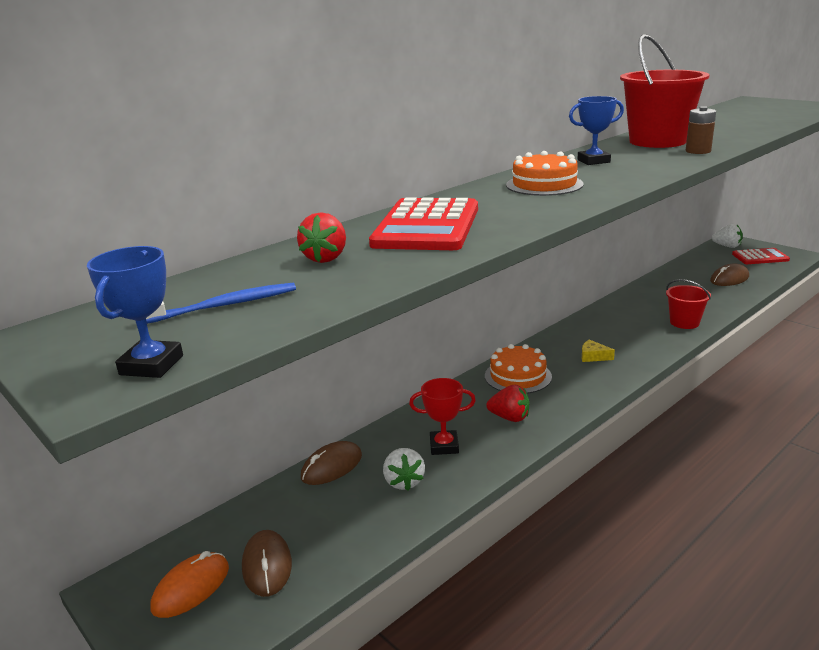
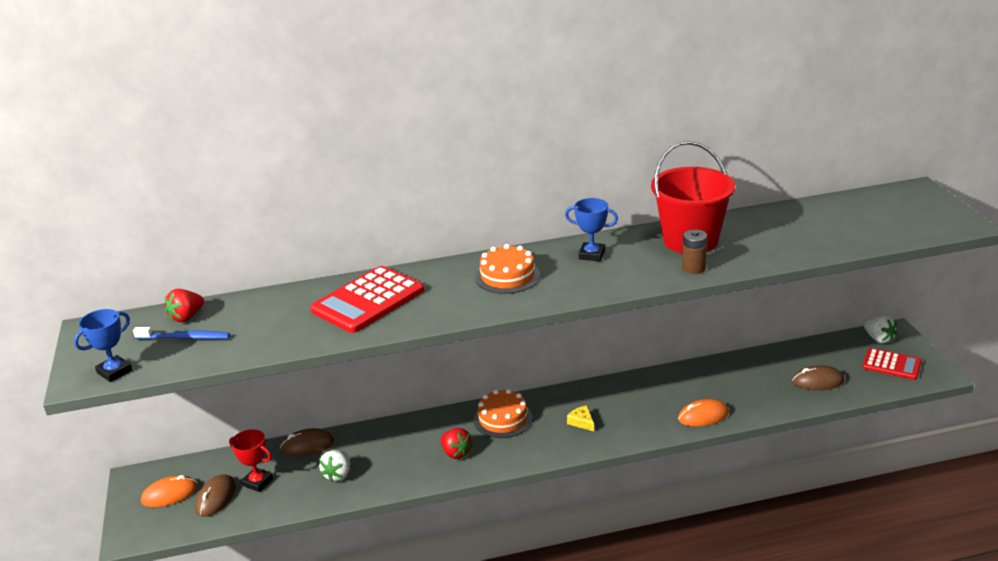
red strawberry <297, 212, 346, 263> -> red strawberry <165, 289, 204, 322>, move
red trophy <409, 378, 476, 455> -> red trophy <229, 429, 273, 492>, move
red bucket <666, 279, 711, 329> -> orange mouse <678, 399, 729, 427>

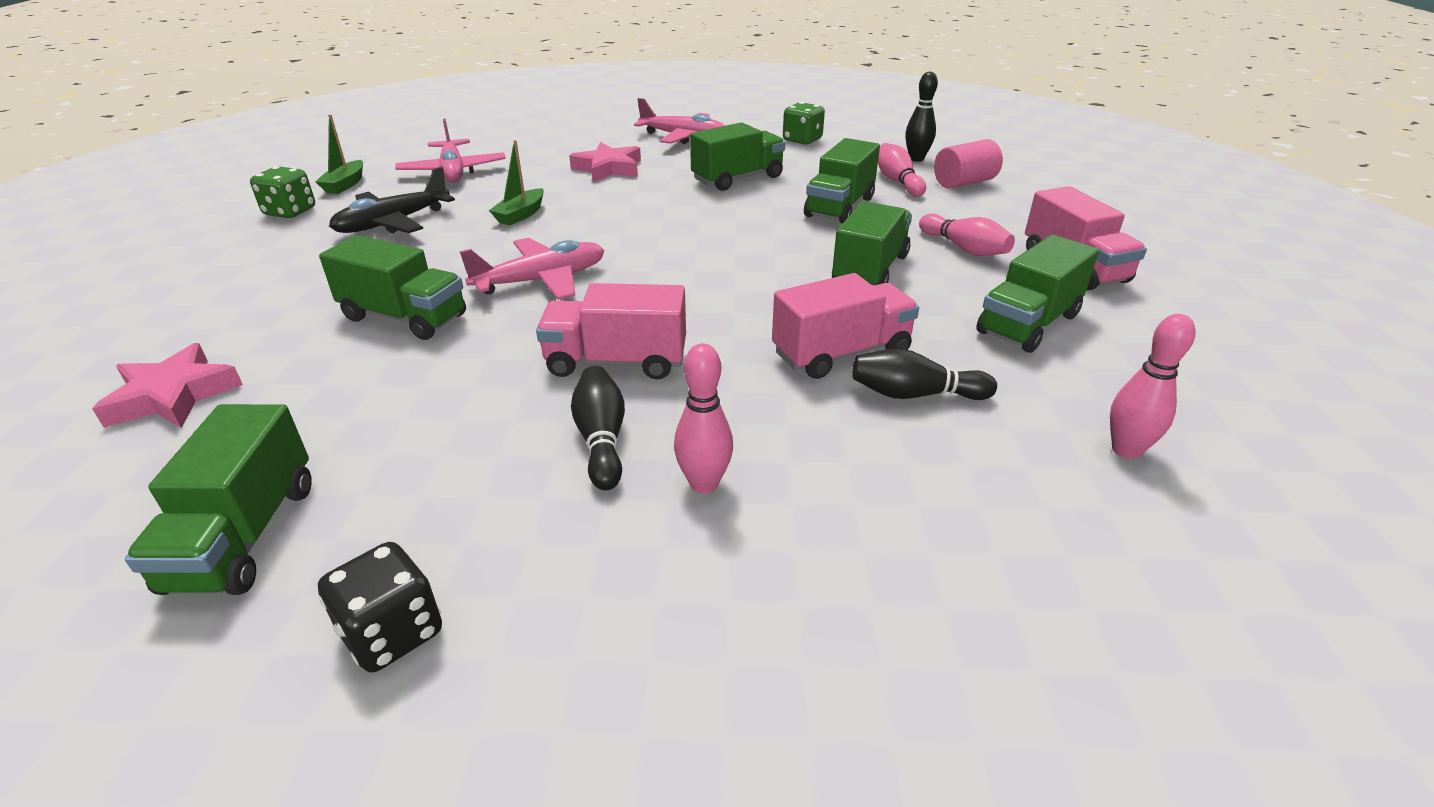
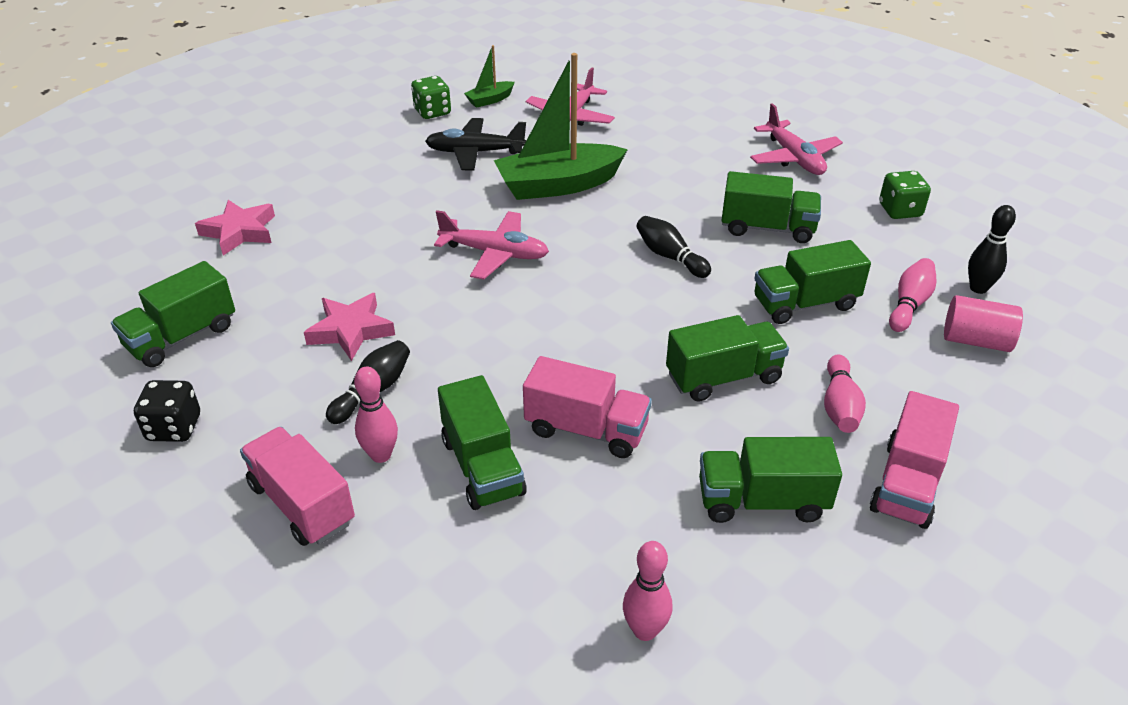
pink truck <536, 283, 686, 379> -> pink truck <240, 427, 355, 546>, move
pink star <569, 142, 641, 182> -> pink star <304, 293, 395, 361>, move
green truck <319, 235, 466, 340> -> green truck <438, 375, 527, 510>, move
green boat <489, 140, 544, 225> -> green boat <494, 53, 628, 200>, x2.16
black bowling pin <852, 349, 997, 400> -> black bowling pin <636, 216, 711, 278>, move

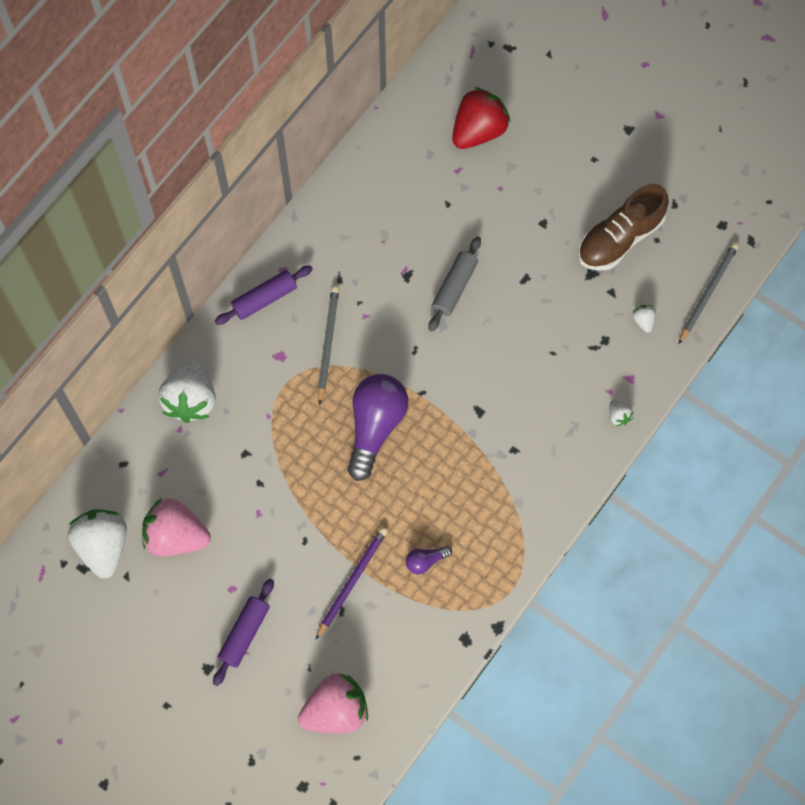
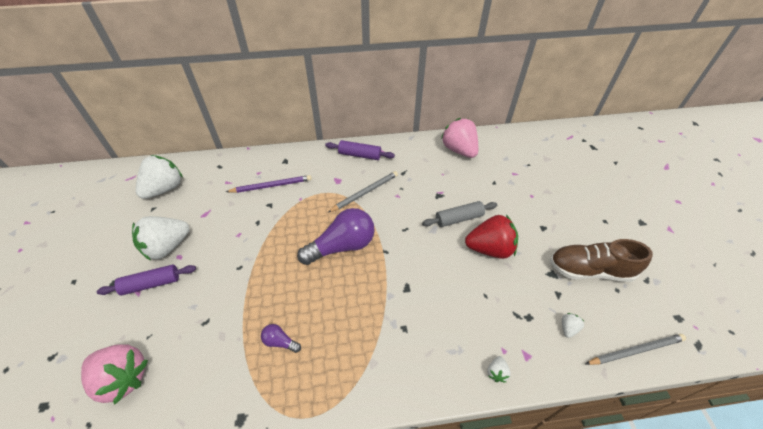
white strawberry <158, 358, 216, 423> -> white strawberry <132, 216, 190, 261>, move
purple pencil <316, 527, 388, 639> -> purple pencil <226, 175, 312, 193>, move
pink strawberry <142, 498, 211, 556> -> pink strawberry <441, 118, 478, 158>, move
red strawberry <452, 87, 511, 149> -> red strawberry <465, 215, 518, 259>, move

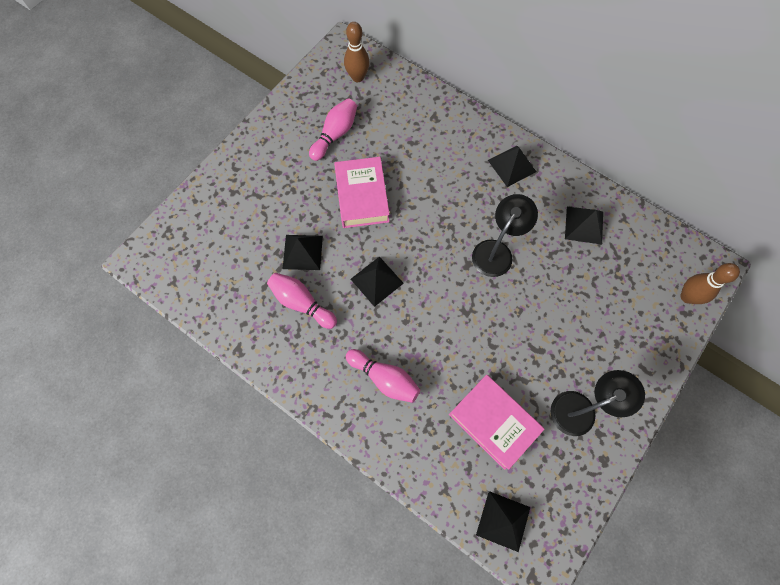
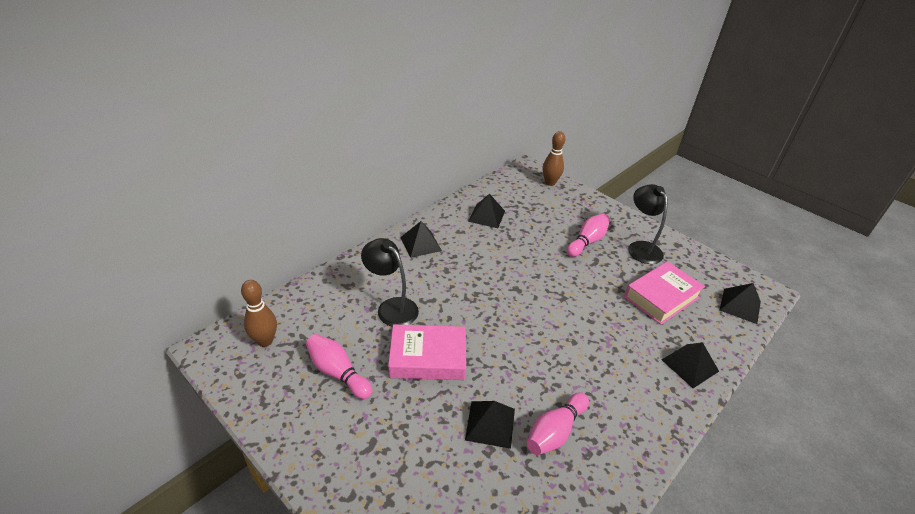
black lamp <472, 194, 538, 277> -> black lamp <361, 238, 419, 327>, move
pink bowling pin <346, 349, 420, 403> -> pink bowling pin <567, 213, 610, 257>, move
black pyramid <351, 257, 404, 307> -> black pyramid <662, 342, 719, 388>, move

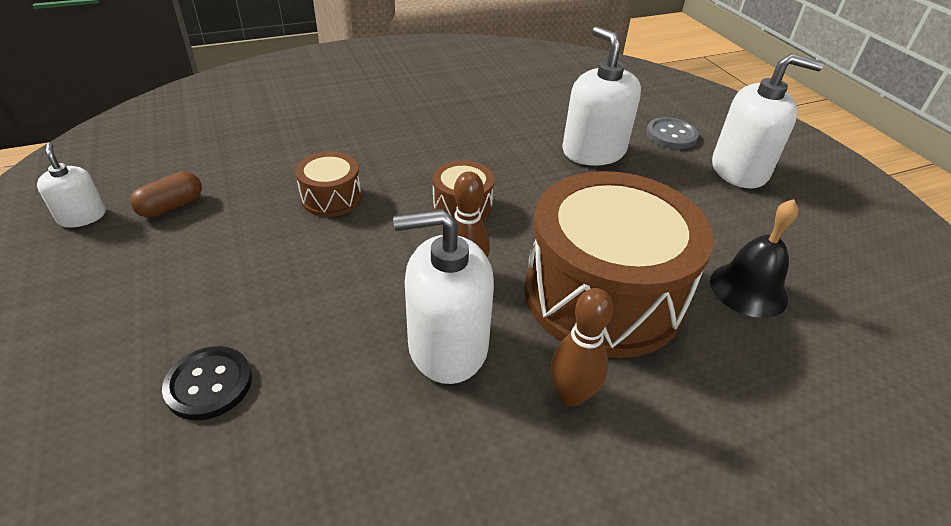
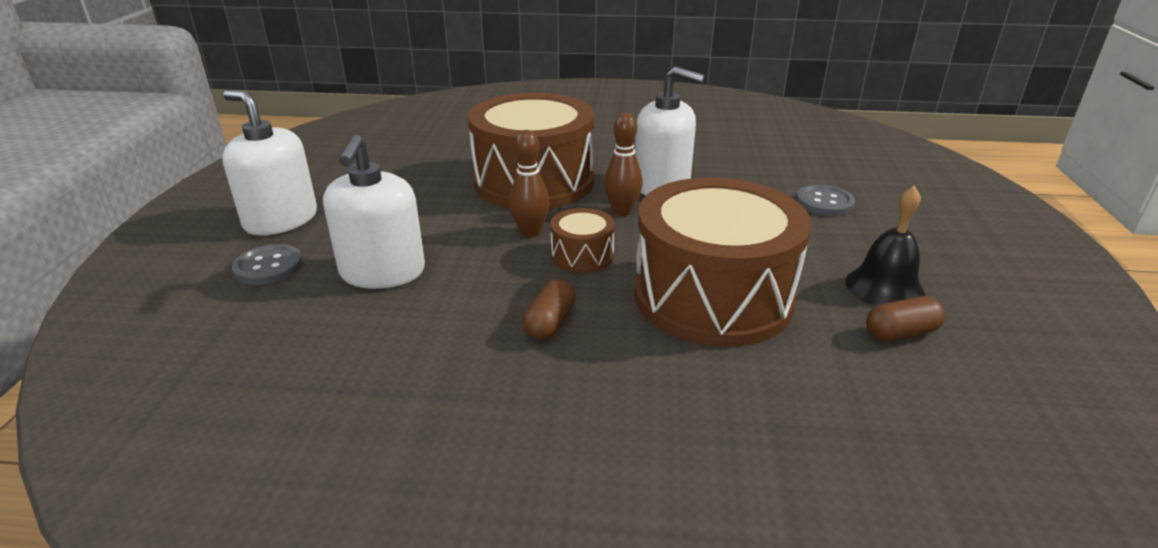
brown bowling pin <551, 288, 613, 406> -> brown bowling pin <509, 130, 550, 238>, move
none -> brown capsule <523, 279, 576, 340>
brown drum <295, 152, 361, 217> -> brown drum <634, 177, 811, 347>, x2.30
black button <162, 346, 252, 420> -> grey button <796, 185, 855, 216>
black bell <710, 199, 799, 318> -> black bell <845, 186, 925, 306>, move
white soap dispenser <37, 142, 106, 227> -> none

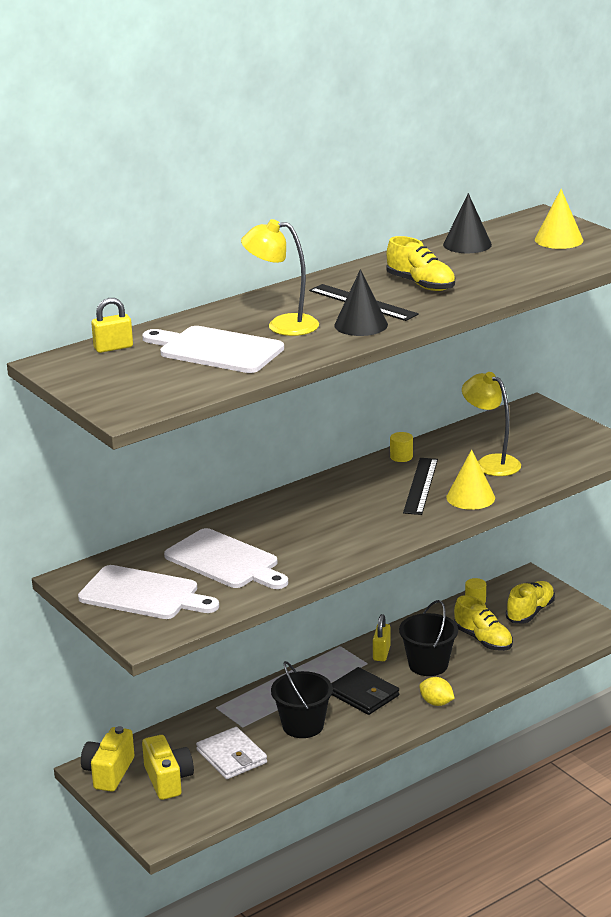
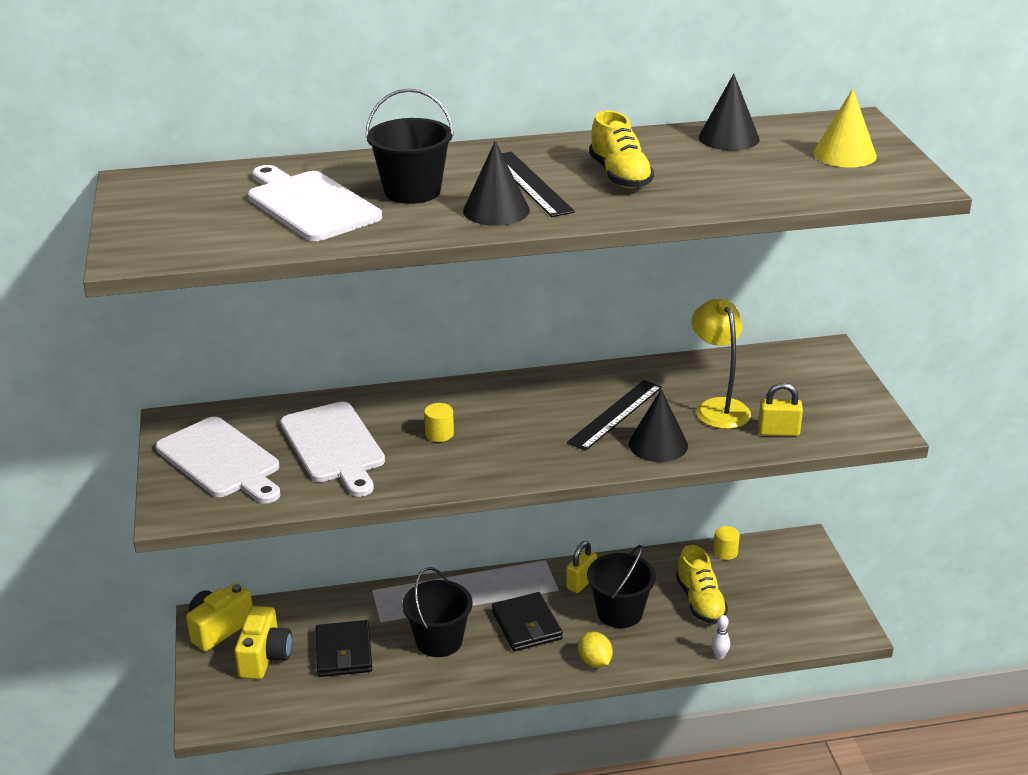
white wallet <196, 727, 267, 779> -> black wallet <315, 620, 372, 677>
yellow lamp <241, 219, 319, 336> -> black bucket <365, 88, 454, 204>
yellow cylinder <390, 432, 413, 462> -> yellow cylinder <424, 403, 454, 442>, move
yellow cone <447, 449, 495, 510> -> black cone <629, 389, 688, 462>
none -> white bowling pin <712, 615, 730, 659>
yellow padlock <91, 298, 133, 353> -> yellow padlock <758, 383, 803, 436>, move
yellow shoe <506, 581, 555, 624> -> none

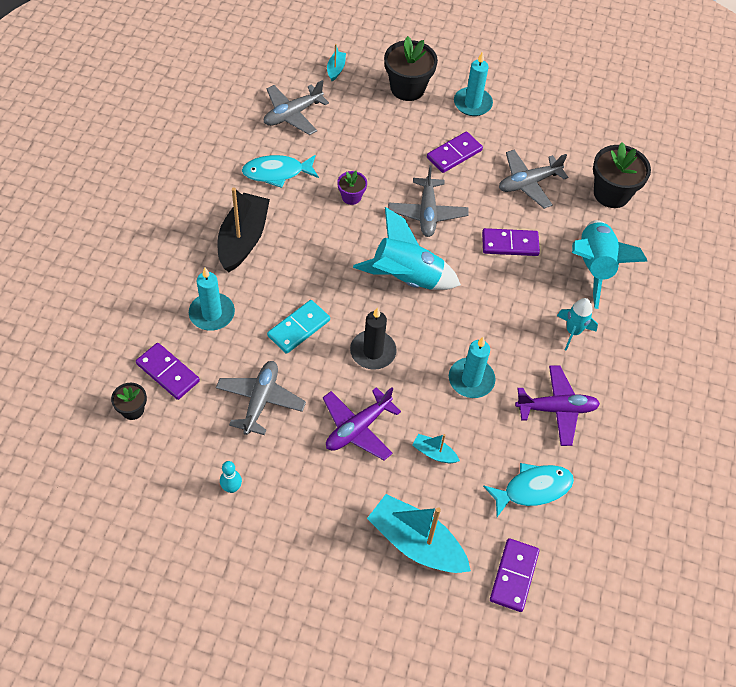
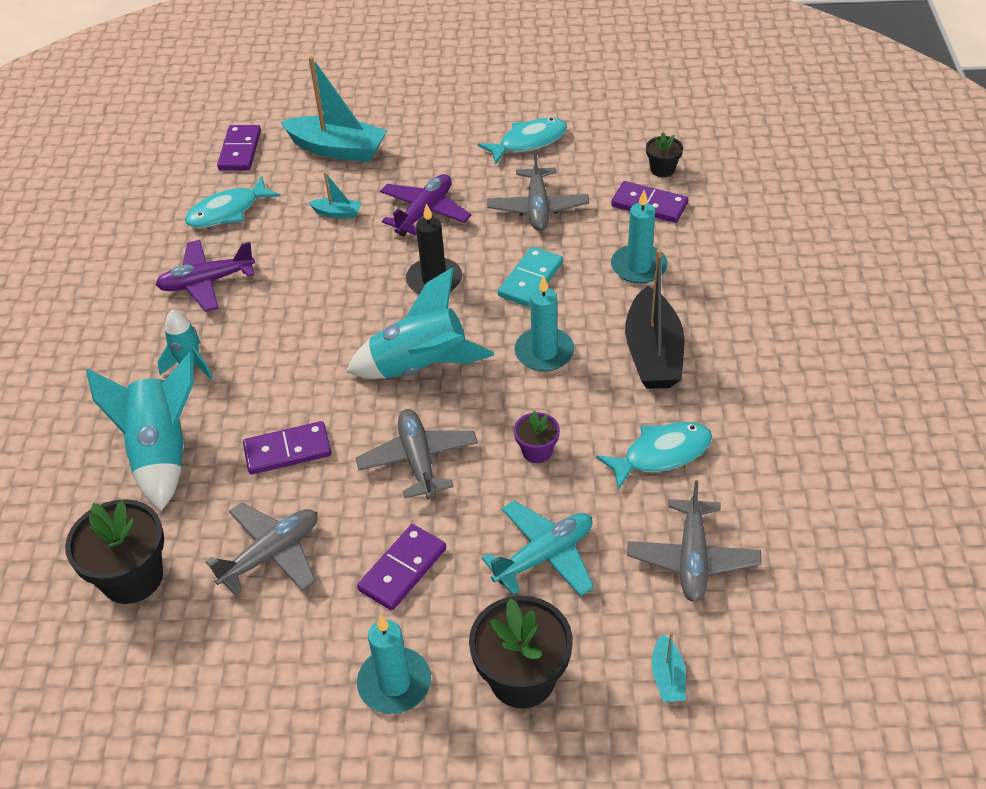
turquoise bowling pin <220, 461, 242, 493> -> turquoise fish <478, 118, 567, 165>
none -> turquoise plane <482, 500, 594, 596>
turquoise candle <449, 337, 495, 398> -> turquoise candle <514, 275, 575, 372>, move
grey plane <264, 80, 329, 135> -> grey plane <627, 480, 762, 602>, 150 degrees clockwise

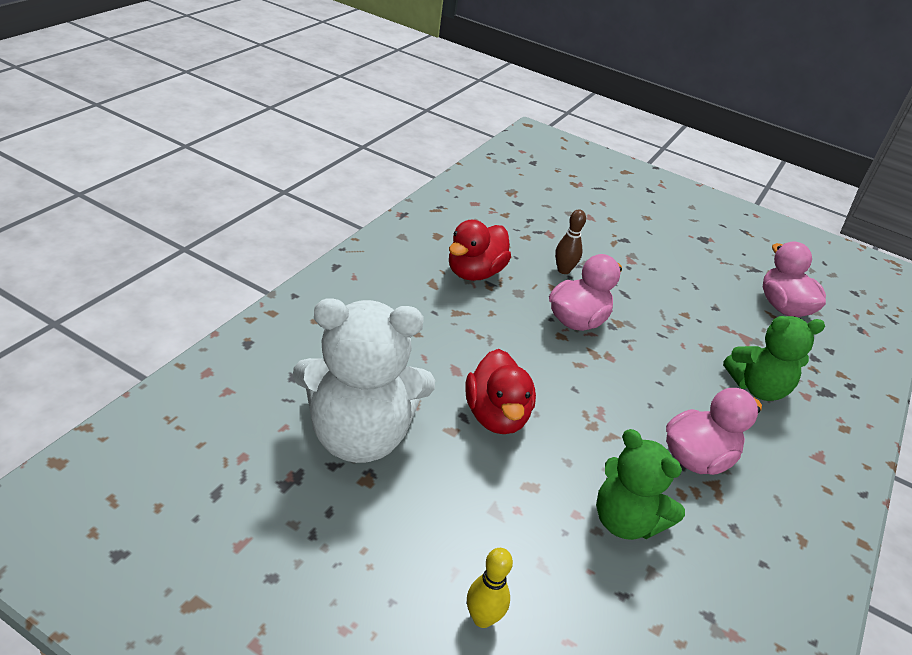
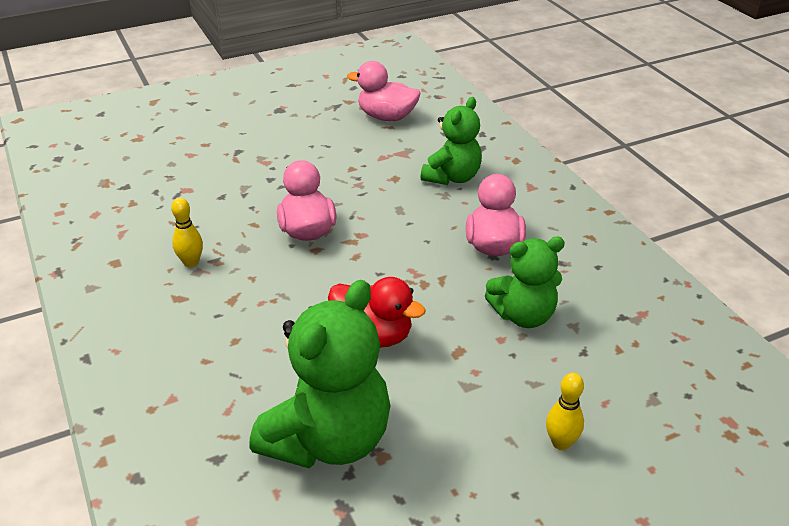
red duck <449, 220, 511, 281> -> yellow bowling pin <171, 198, 203, 268>
white teddy bear <293, 298, 435, 463> -> green teddy bear <249, 280, 390, 468>
brown bowling pin <555, 209, 586, 274> -> none

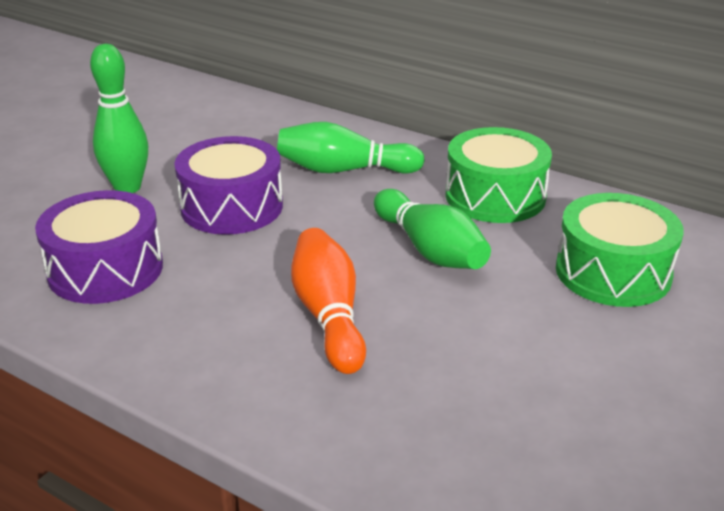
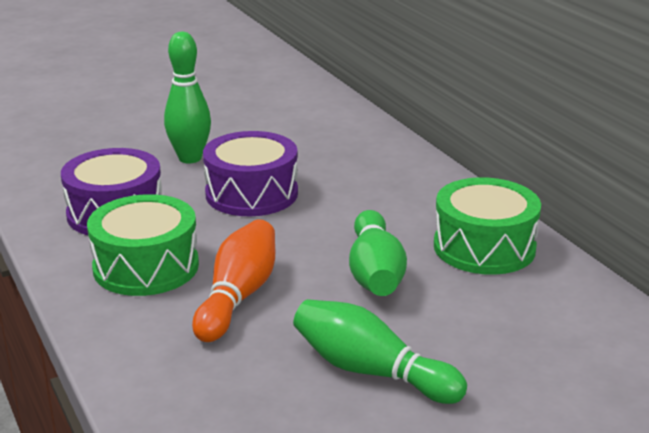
green drum <556, 193, 684, 307> -> green drum <87, 194, 199, 296>, move
green bowling pin <277, 122, 425, 174> -> green bowling pin <293, 299, 467, 404>, move

